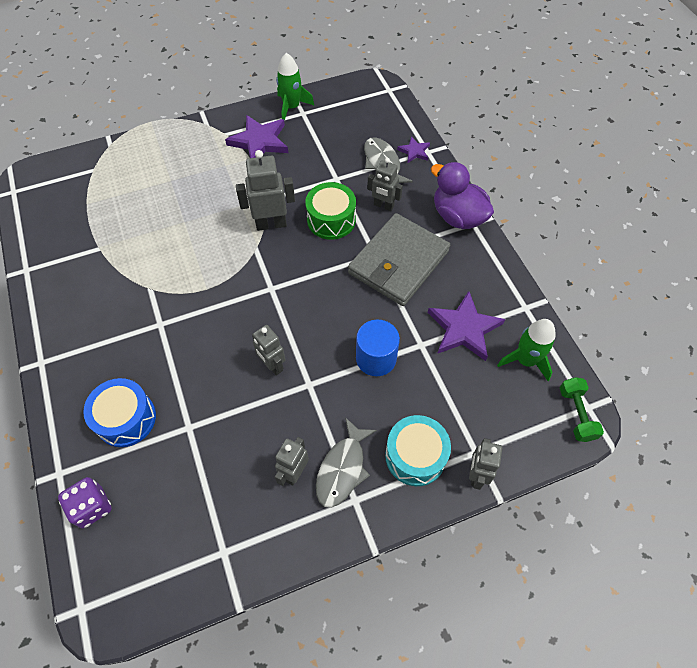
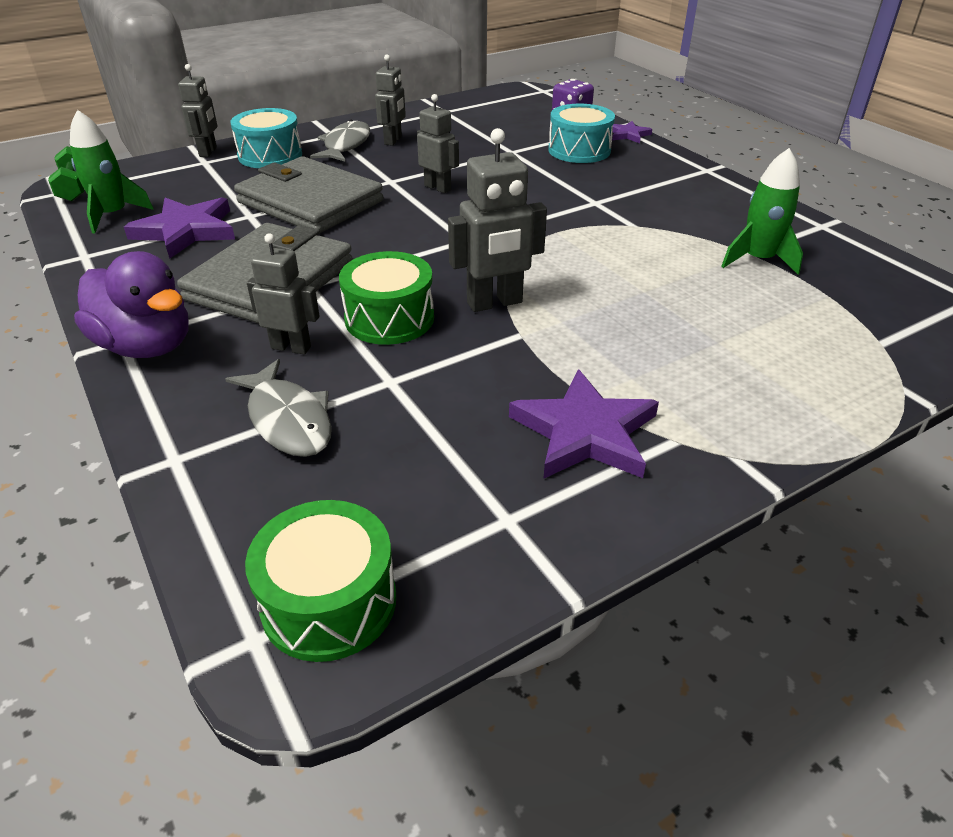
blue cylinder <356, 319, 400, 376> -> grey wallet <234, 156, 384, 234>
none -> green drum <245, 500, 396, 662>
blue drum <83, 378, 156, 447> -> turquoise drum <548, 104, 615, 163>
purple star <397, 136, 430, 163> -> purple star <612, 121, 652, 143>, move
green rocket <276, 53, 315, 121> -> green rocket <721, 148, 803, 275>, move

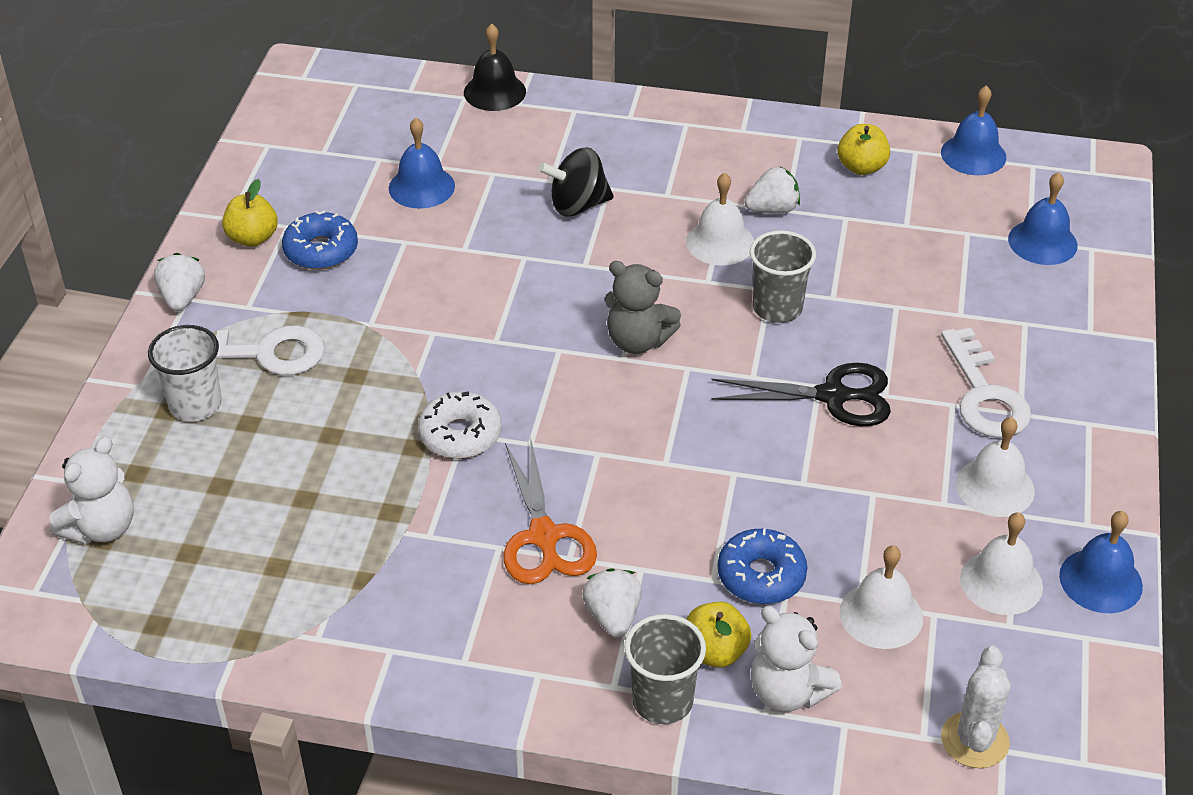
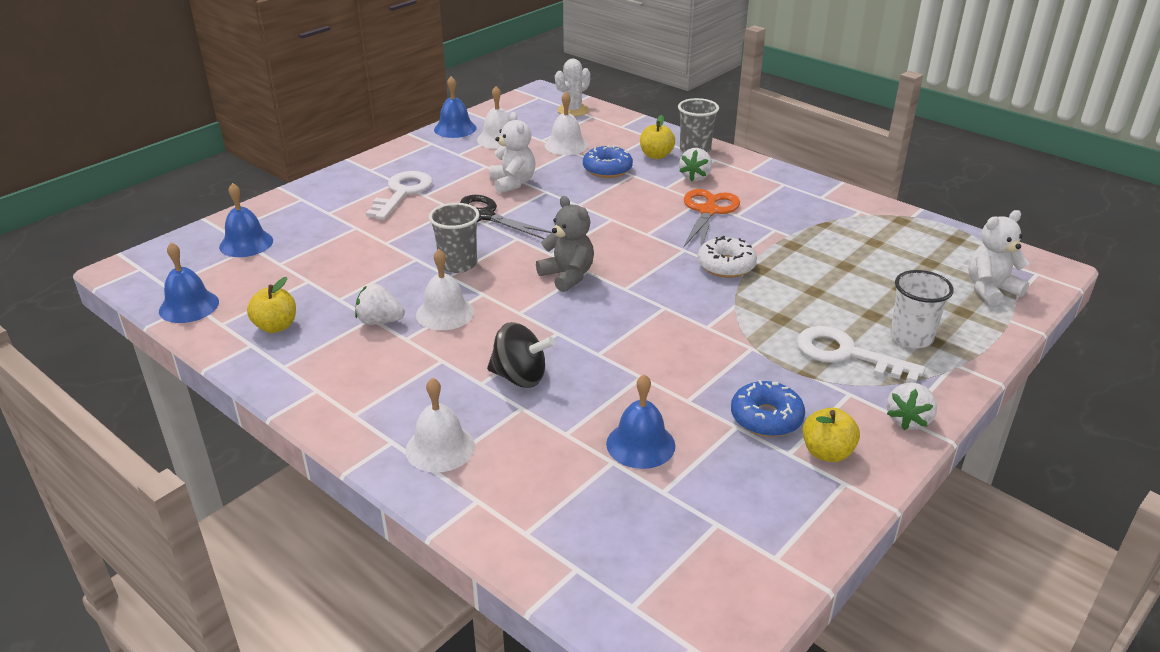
white bell <956, 417, 1035, 517> -> white bell <405, 378, 475, 473>, move
white teddy bear <751, 606, 842, 712> -> white teddy bear <489, 112, 535, 194>, move
black bell <464, 23, 526, 111> -> none

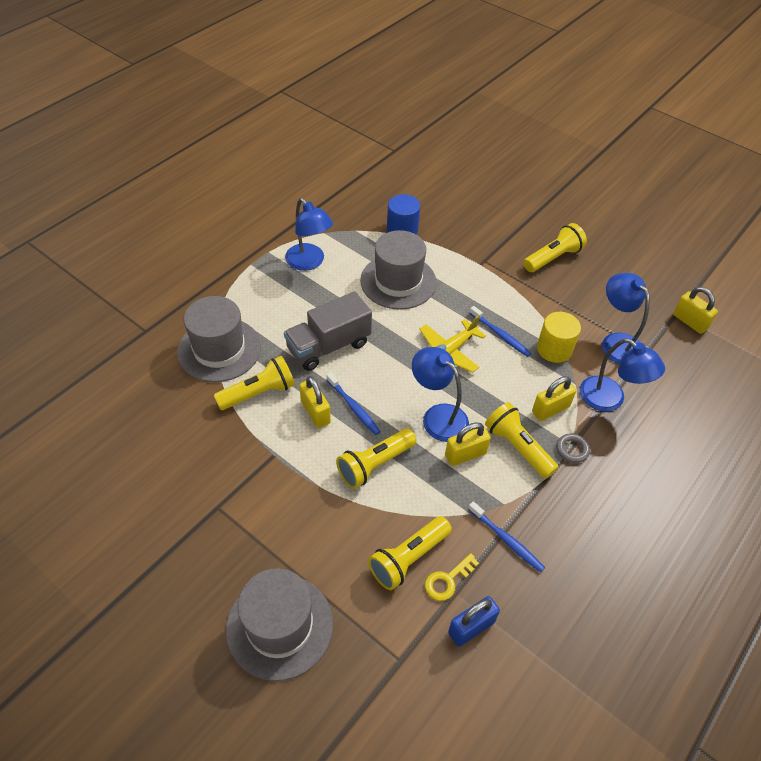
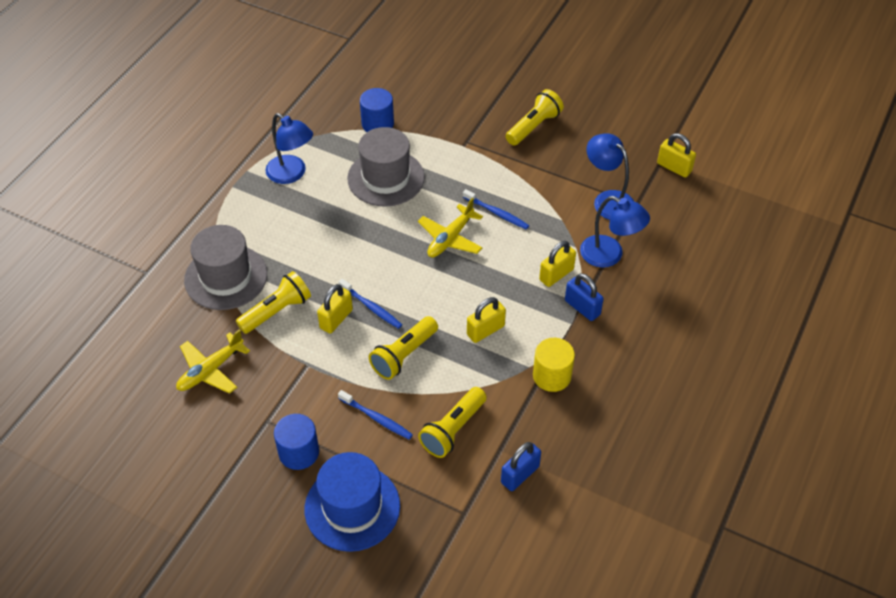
none -> yellow plane <176, 329, 250, 394>
none -> blue cylinder <274, 414, 319, 470>
grey hat <226, 568, 333, 681> -> blue hat <304, 452, 400, 552>
yellow padlock <299, 376, 331, 428> -> yellow padlock <317, 284, 353, 334>, 75 degrees clockwise
blue toothbrush <468, 501, 545, 572> -> blue toothbrush <338, 390, 413, 440>, move
yellow cylinder <537, 312, 581, 363> -> yellow cylinder <533, 338, 575, 392>, move
grey ring <556, 434, 590, 463> -> blue padlock <565, 273, 604, 321>
grey truck <284, 291, 372, 371> -> none
blue lamp <412, 347, 469, 442> -> none
yellow key <425, 553, 479, 601> -> none
yellow flashlight <485, 402, 559, 479> -> none

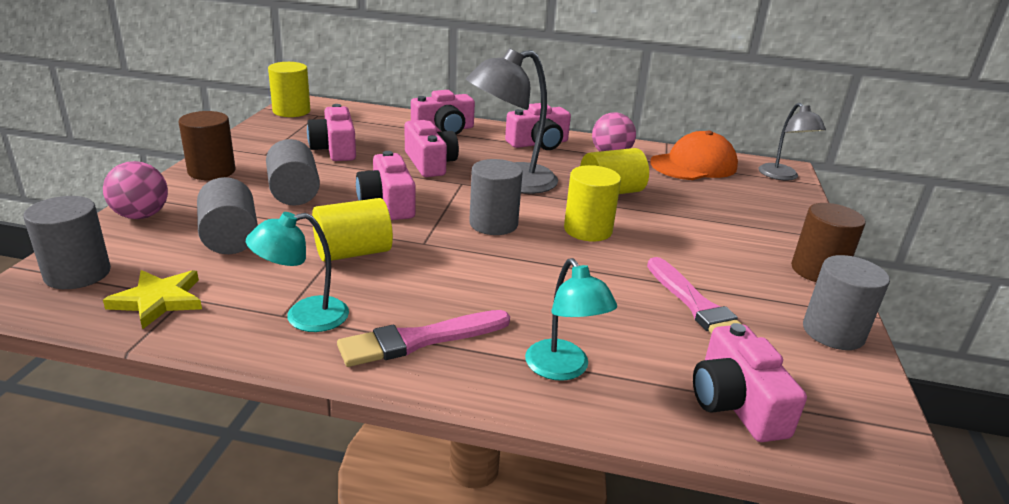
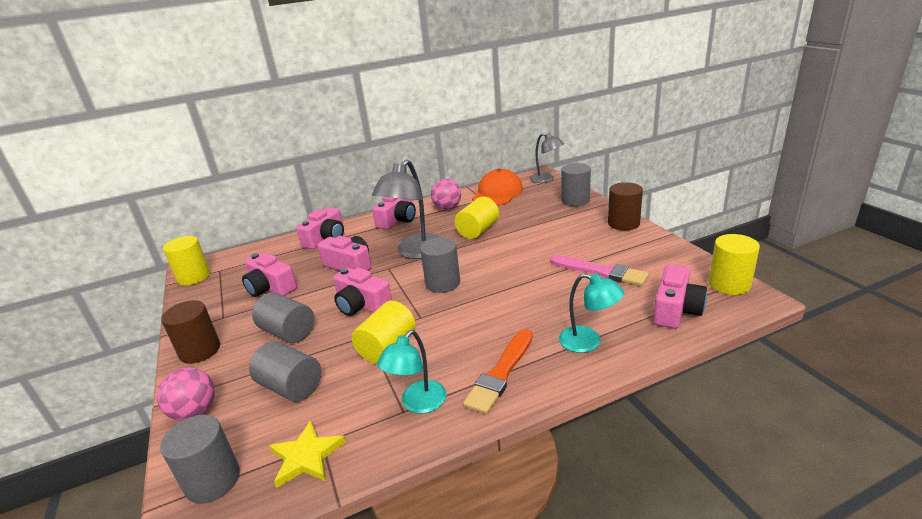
pink brush <337, 310, 510, 367> -> orange brush <463, 329, 533, 414>
grey cylinder <803, 255, 890, 350> -> grey cylinder <561, 163, 591, 206>, move
pink camera <693, 323, 807, 442> -> pink camera <653, 264, 707, 328>, 105 degrees counterclockwise
yellow cylinder <564, 165, 621, 242> -> yellow cylinder <709, 234, 760, 295>, move

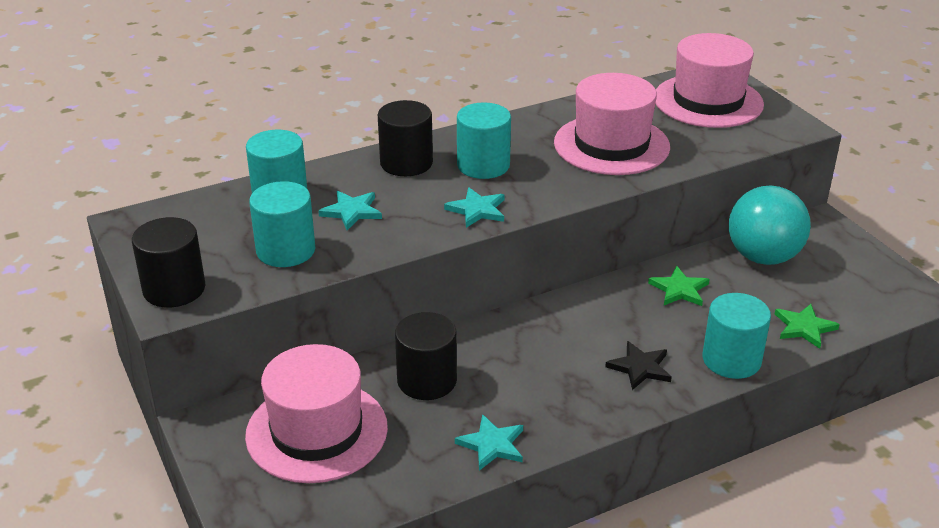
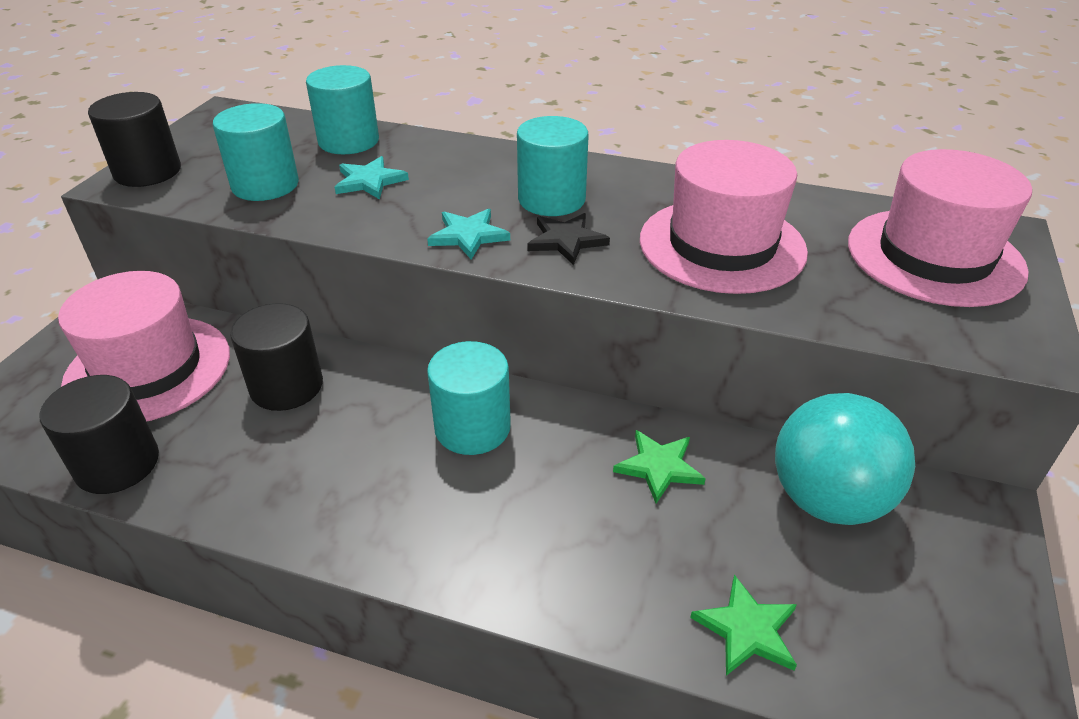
black cylinder <378, 100, 433, 176> -> black cylinder <39, 375, 159, 494>, move
turquoise cylinder <703, 293, 771, 379> -> turquoise cylinder <427, 341, 511, 455>, move
black star <605, 341, 672, 390> -> black star <527, 213, 610, 265>, move
turquoise star <455, 414, 523, 471> -> none

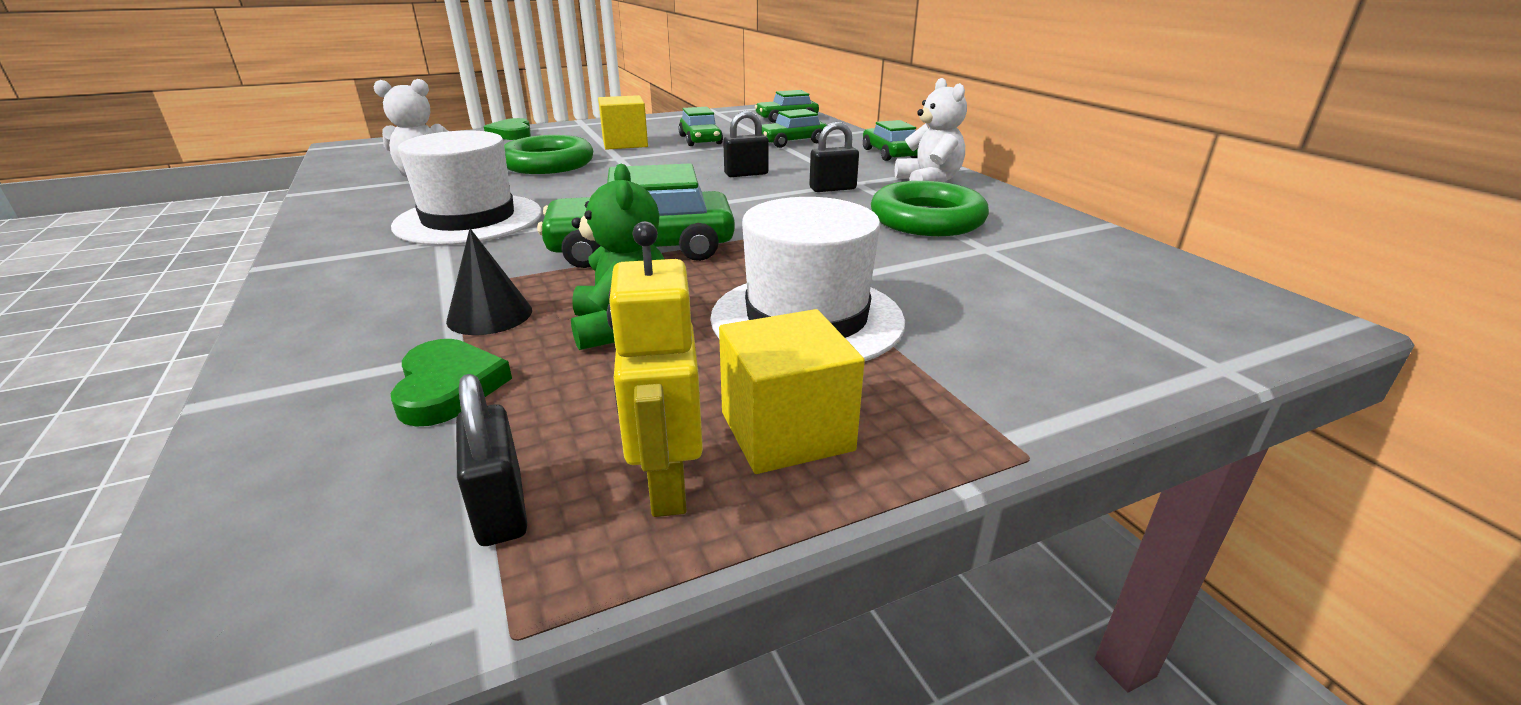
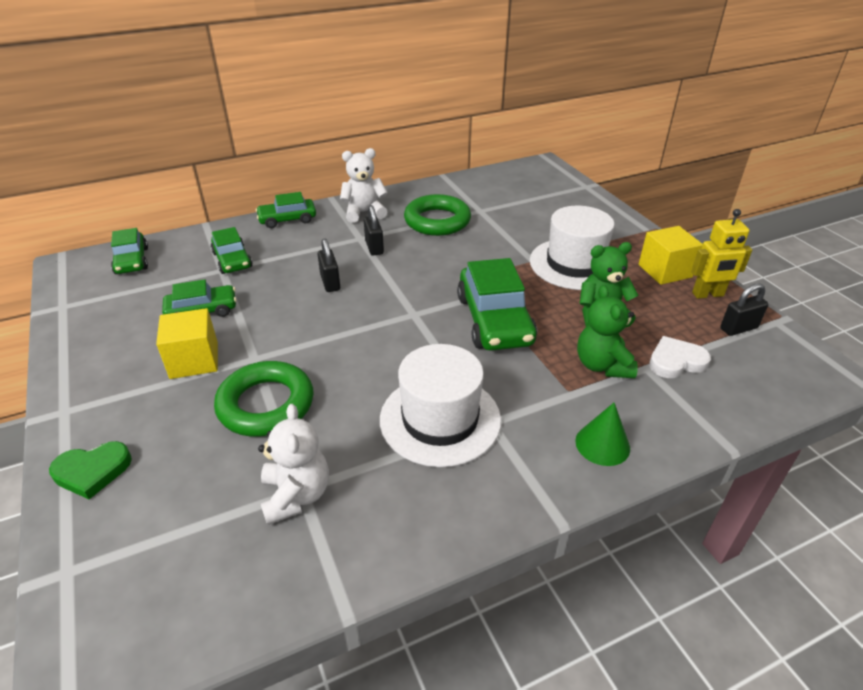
none -> green cone <575, 403, 630, 466>
black cone <446, 228, 532, 335> -> green teddy bear <577, 285, 638, 378>
green heart <390, 339, 512, 427> -> white heart <649, 336, 711, 378>

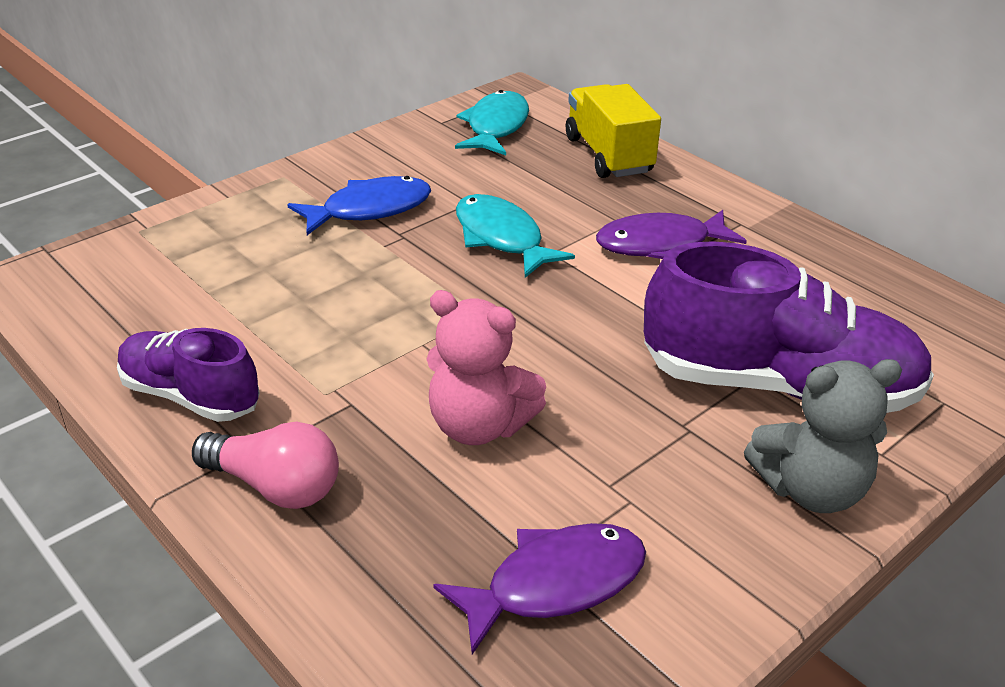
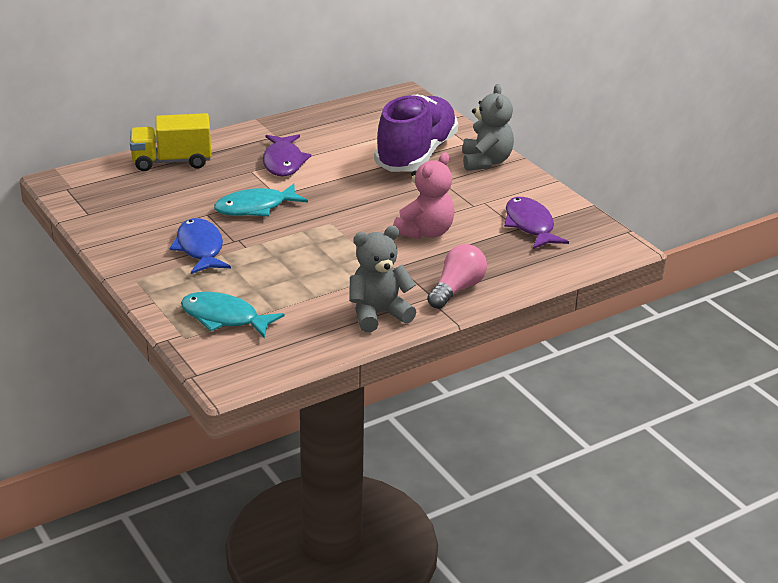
turquoise fish <455, 90, 529, 155> -> turquoise fish <181, 292, 284, 338>, move
purple shoe <117, 328, 260, 422> -> grey teddy bear <349, 226, 416, 332>

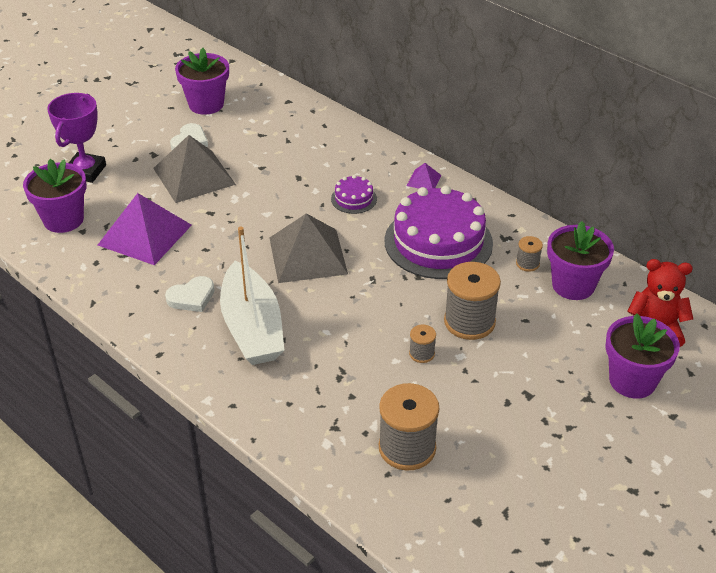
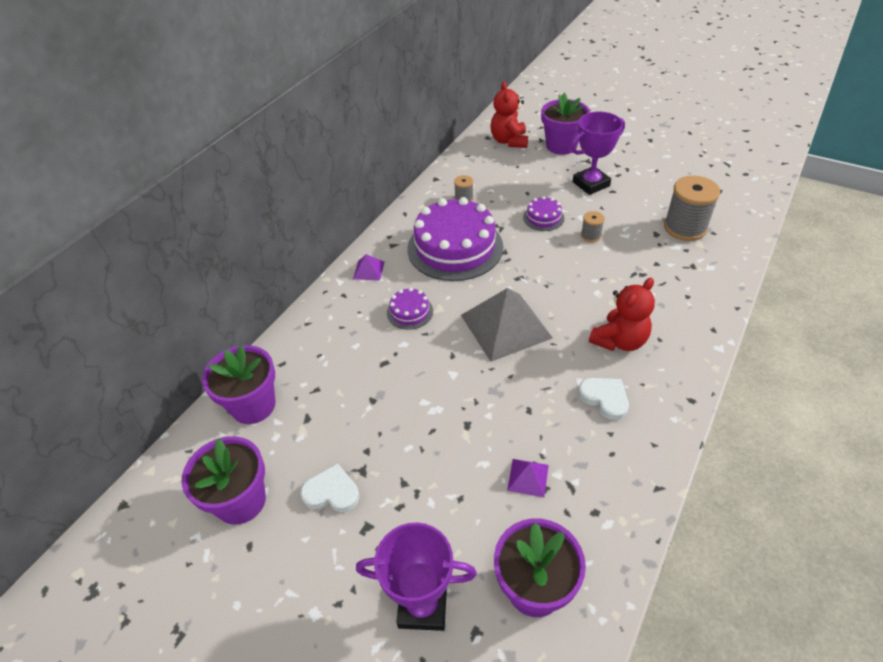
purple flower pot <547, 221, 614, 300> -> purple flower pot <202, 345, 275, 424>, move
purple pyramid <98, 193, 192, 265> -> purple pyramid <507, 459, 549, 497>, x0.44
grey spool <444, 262, 501, 340> -> purple cake <523, 196, 564, 231>
none -> purple trophy <571, 112, 625, 195>
white boat <220, 227, 284, 365> -> red teddy bear <589, 278, 655, 351>
grey pyramid <153, 135, 236, 203> -> none

